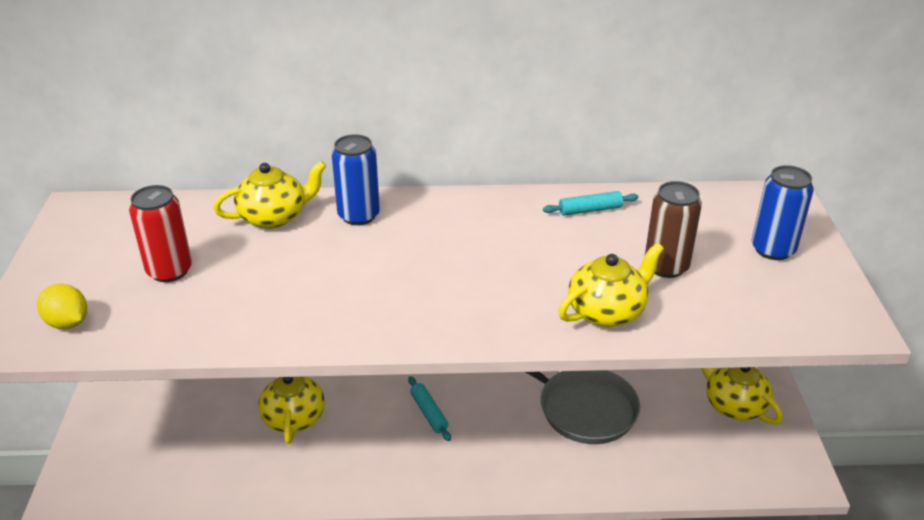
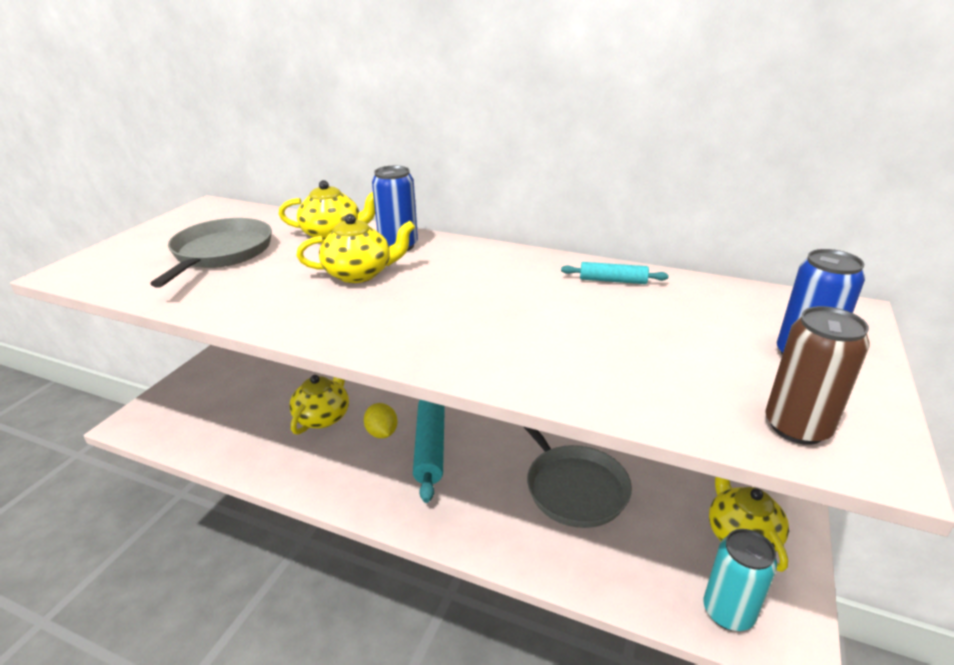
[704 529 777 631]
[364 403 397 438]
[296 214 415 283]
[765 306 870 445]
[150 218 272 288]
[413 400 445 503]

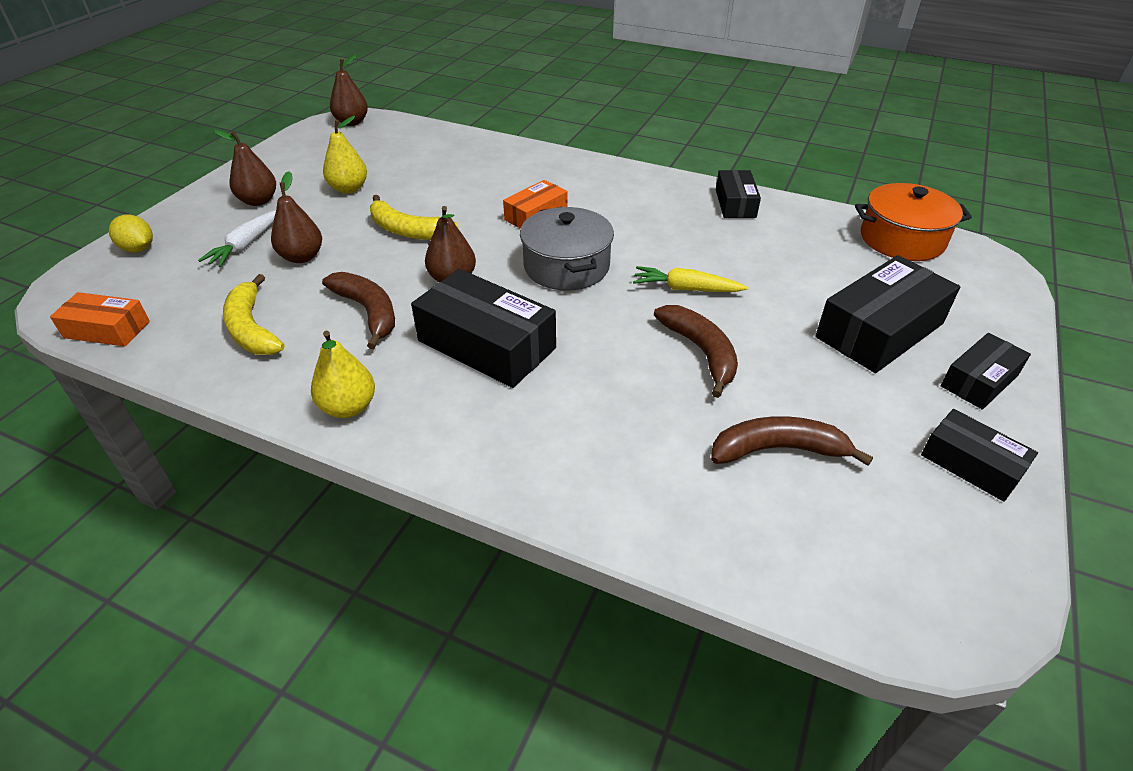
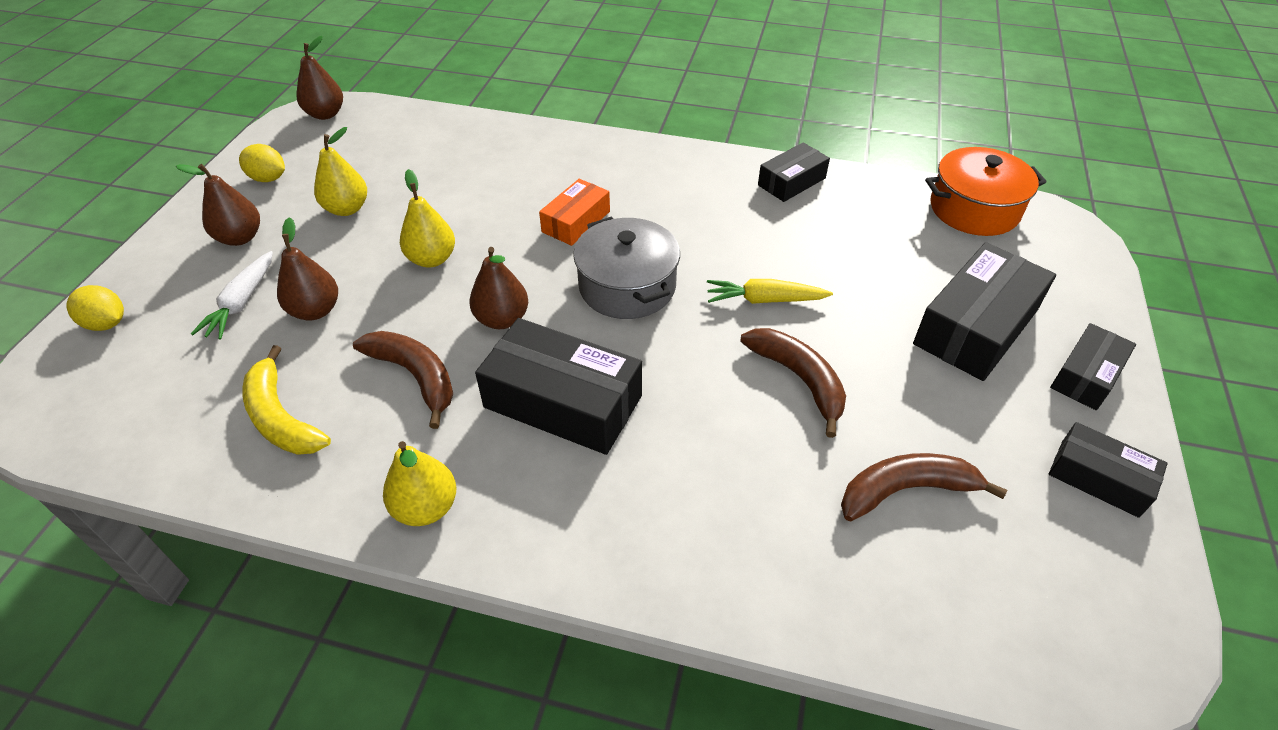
[50 292 150 347] (first image)
[239 144 285 182]
[400 169 455 267]
[758 142 830 202]

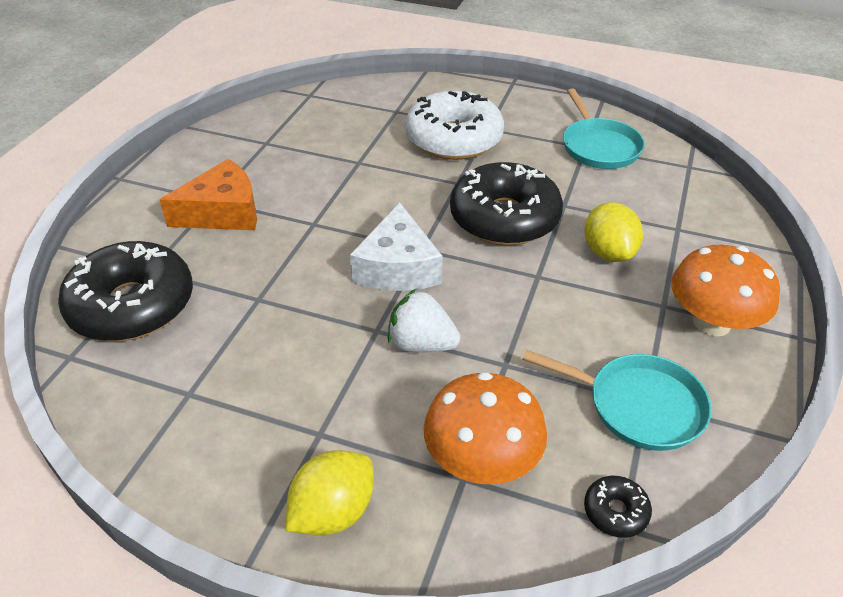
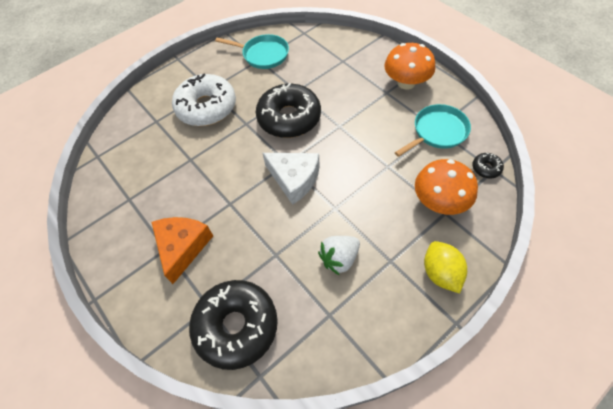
[584 202 643 262] (first image)
[318 236 360 275]

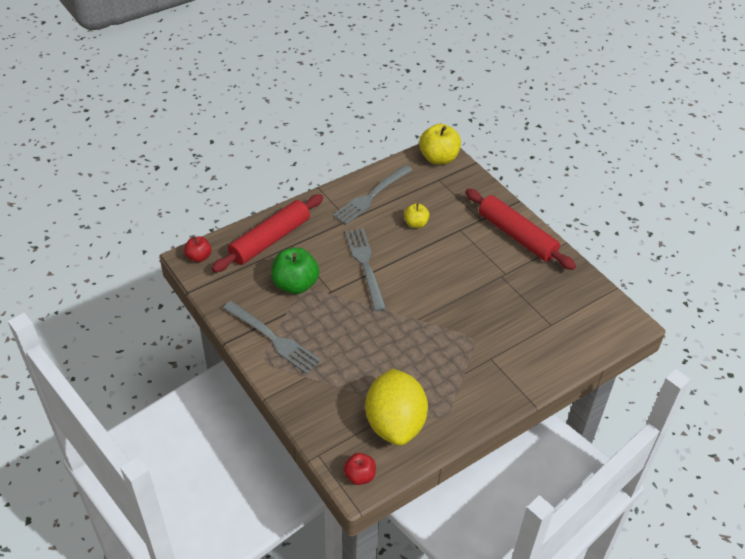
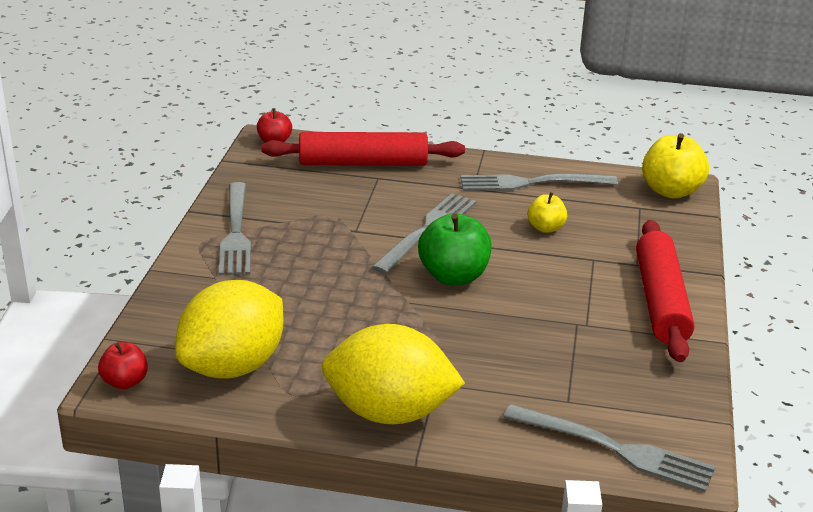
[322 324 465 424]
[504 404 716 492]
[418 213 492 285]

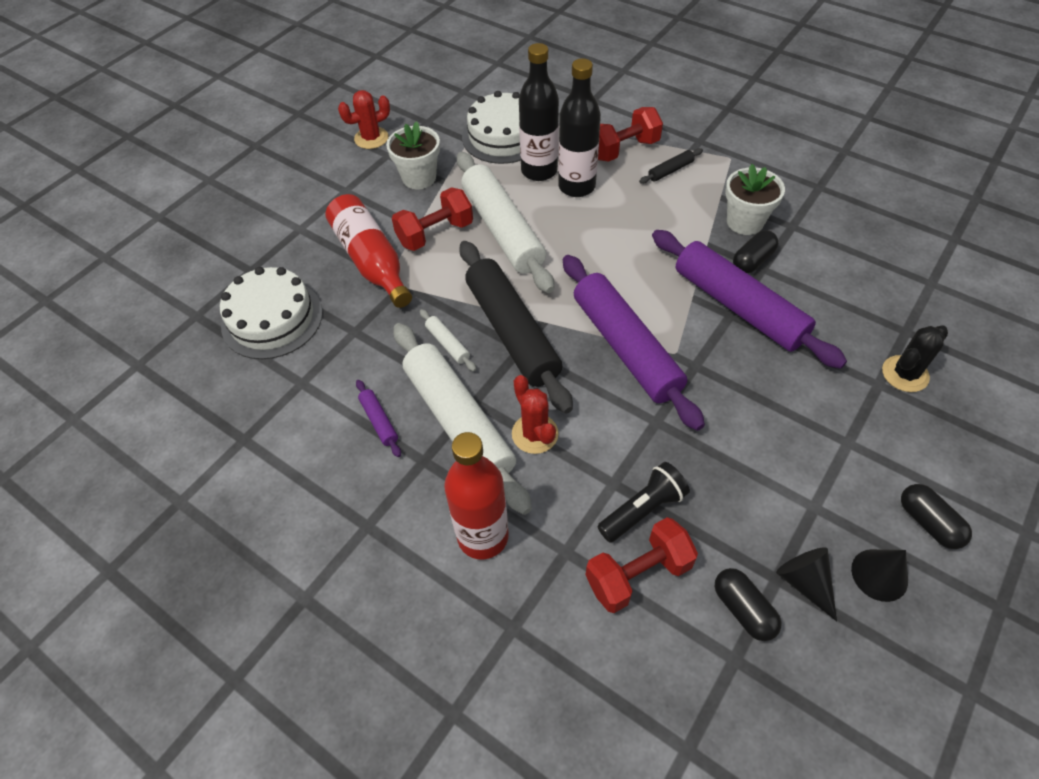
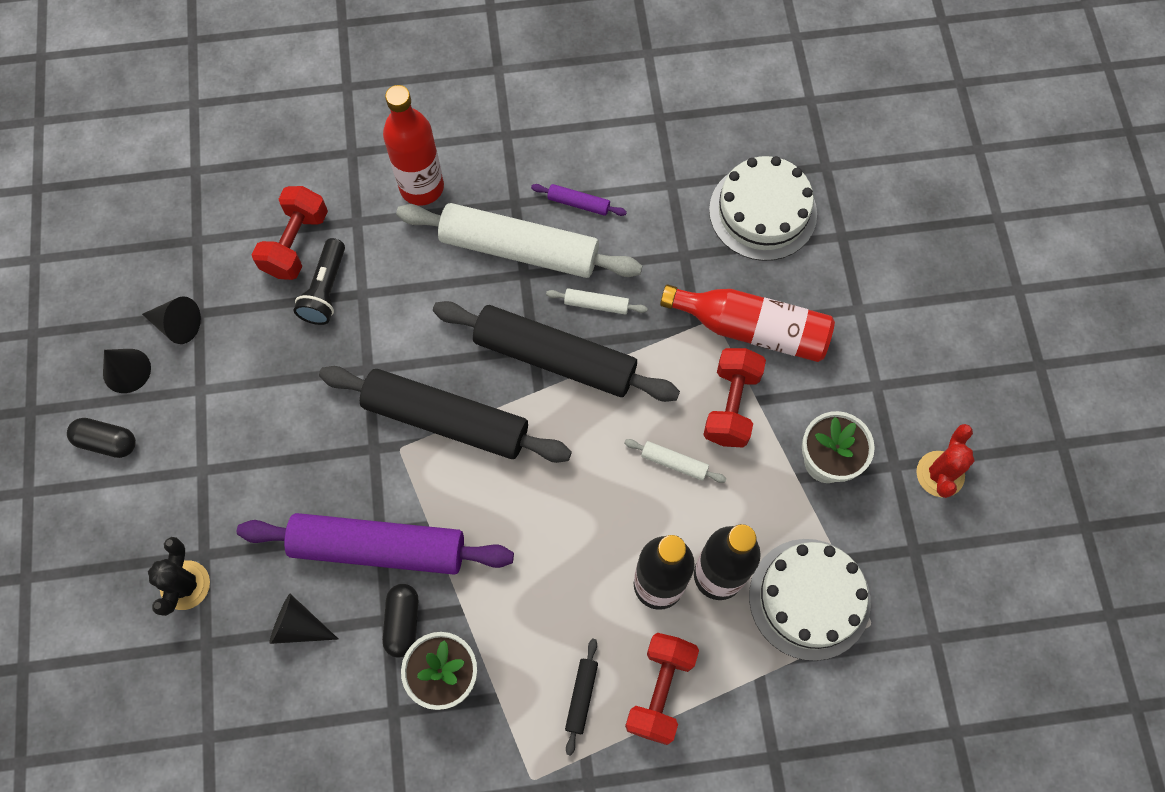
[512 375 559 454] (first image)
[715 568 782 641] (first image)
[269 594 338 644]
[319 366 572 463]
[624 439 726 483]

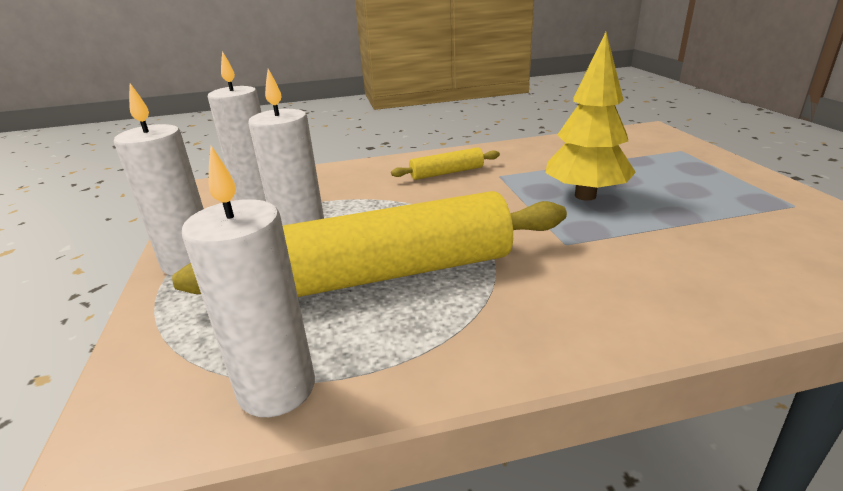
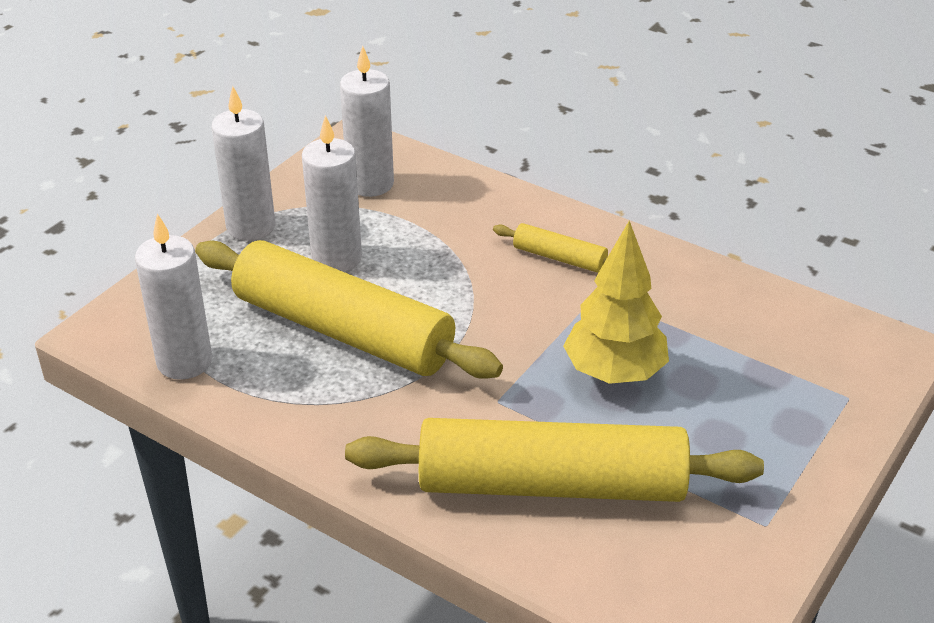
[345 418 764 502]

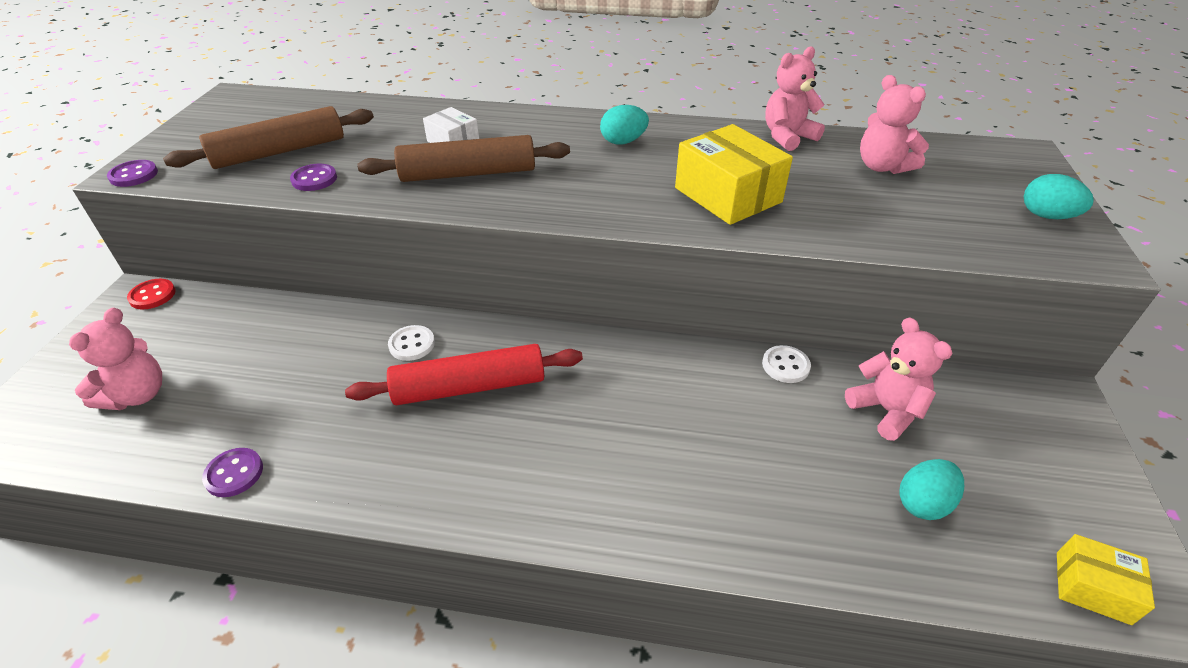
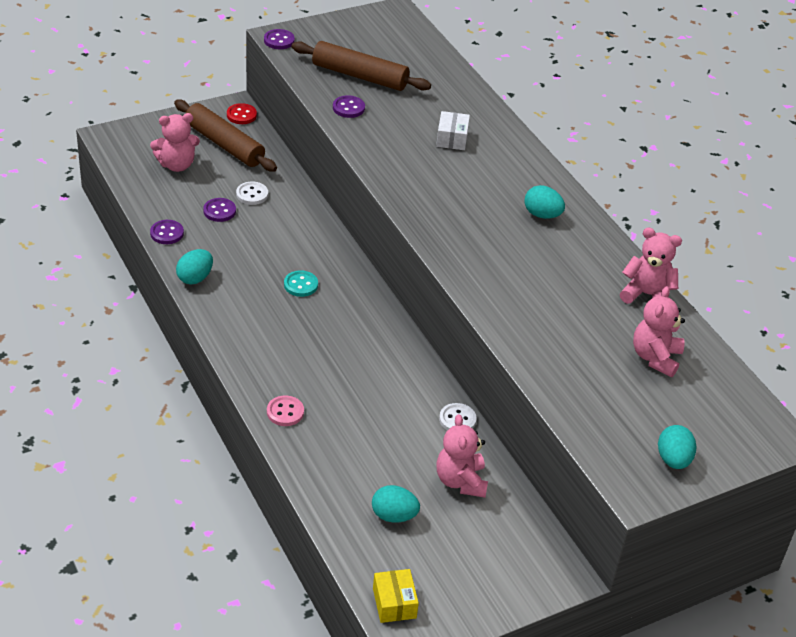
[675 124 793 225] (first image)
[176 249 213 285]
[203 198 236 222]
[267 396 304 426]
[174 100 277 172]
[236 181 268 205]
[284 270 318 297]
[437 414 488 498]

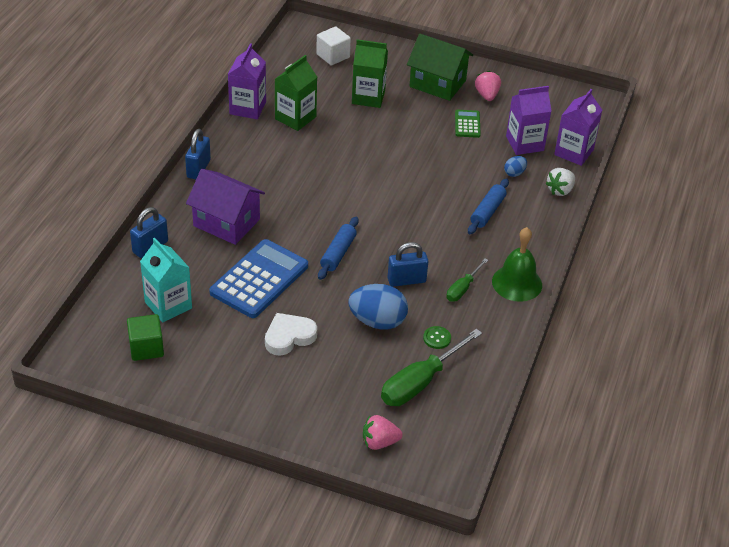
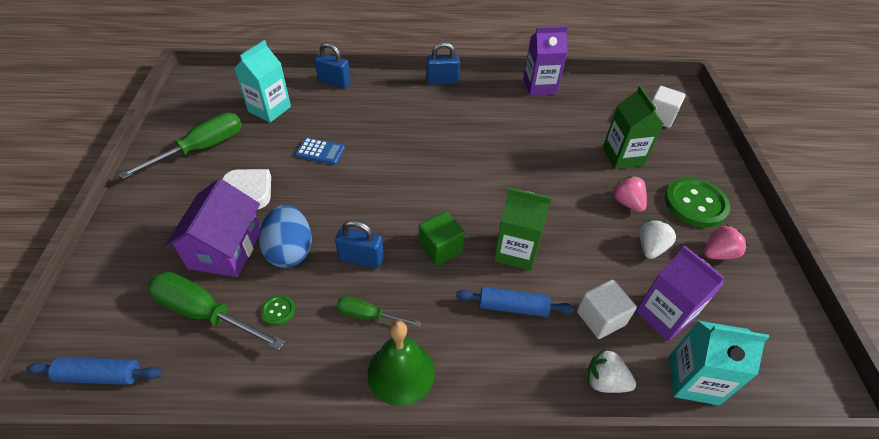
[119 113 242 179]
[419 211 465 266]
[164 179 261 277]
[494 187 551 271]
[26 357 162 385]
[612 176 647 212]
[665 178 730 228]
[640 220 676 259]
[577 280 637 339]
[669 321 769 405]
[335 220 384 269]
[295 138 345 165]

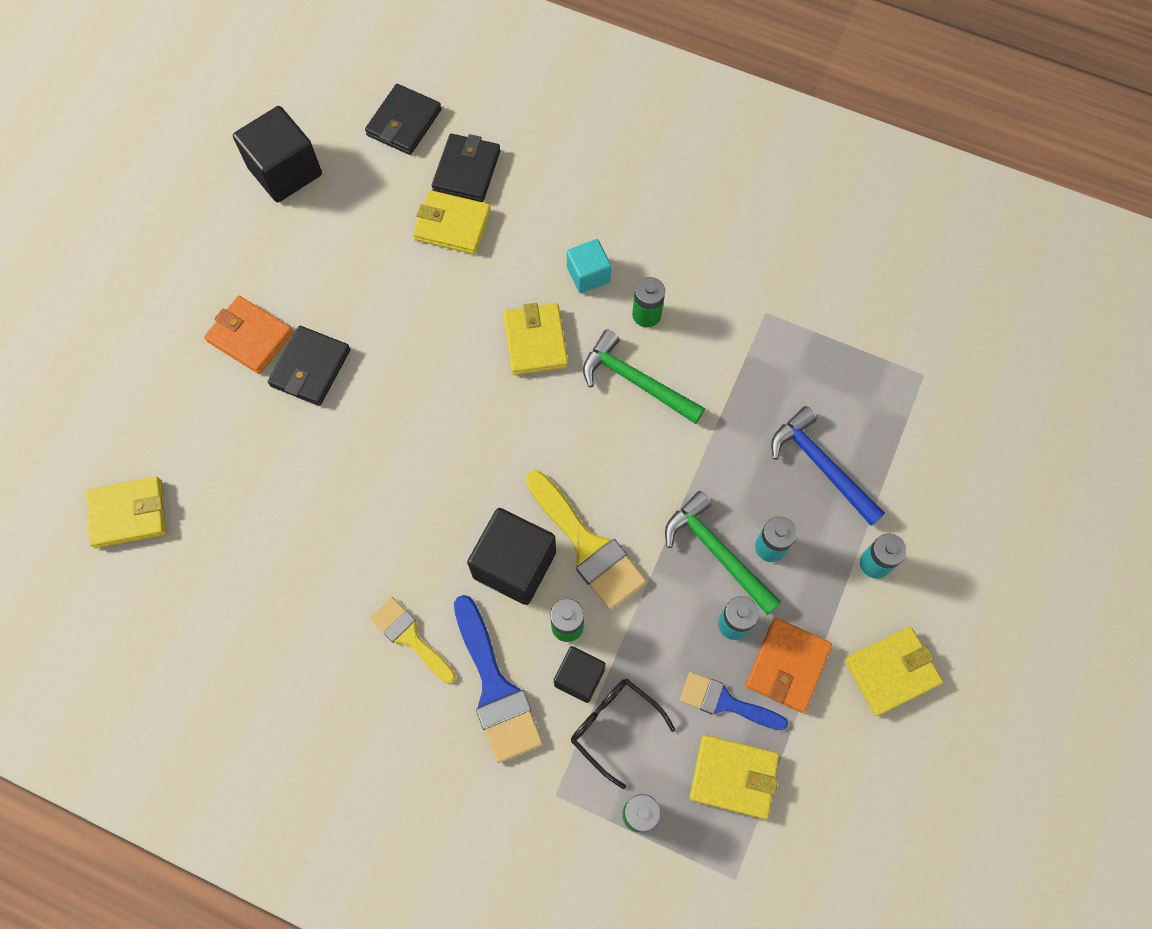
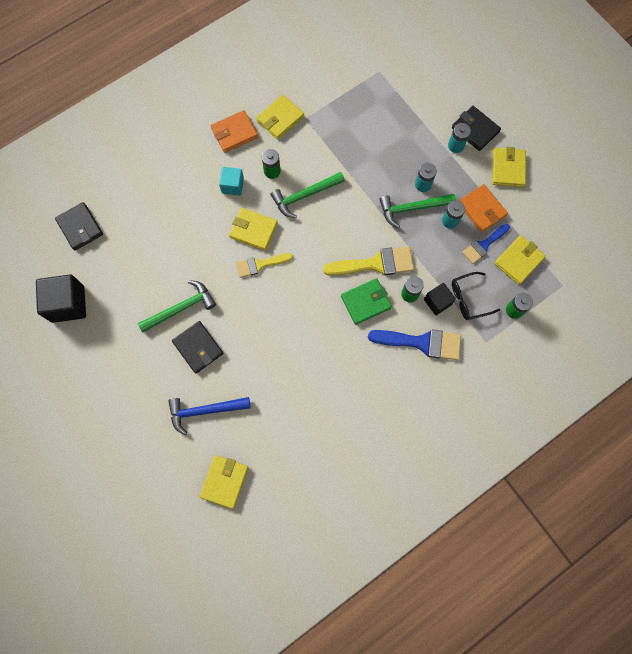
[138 280 216 333]
[211 110 258 153]
[236 253 293 278]
[256 95 304 140]
[452 106 501 151]
[168 397 251 435]
[341 278 392 325]

